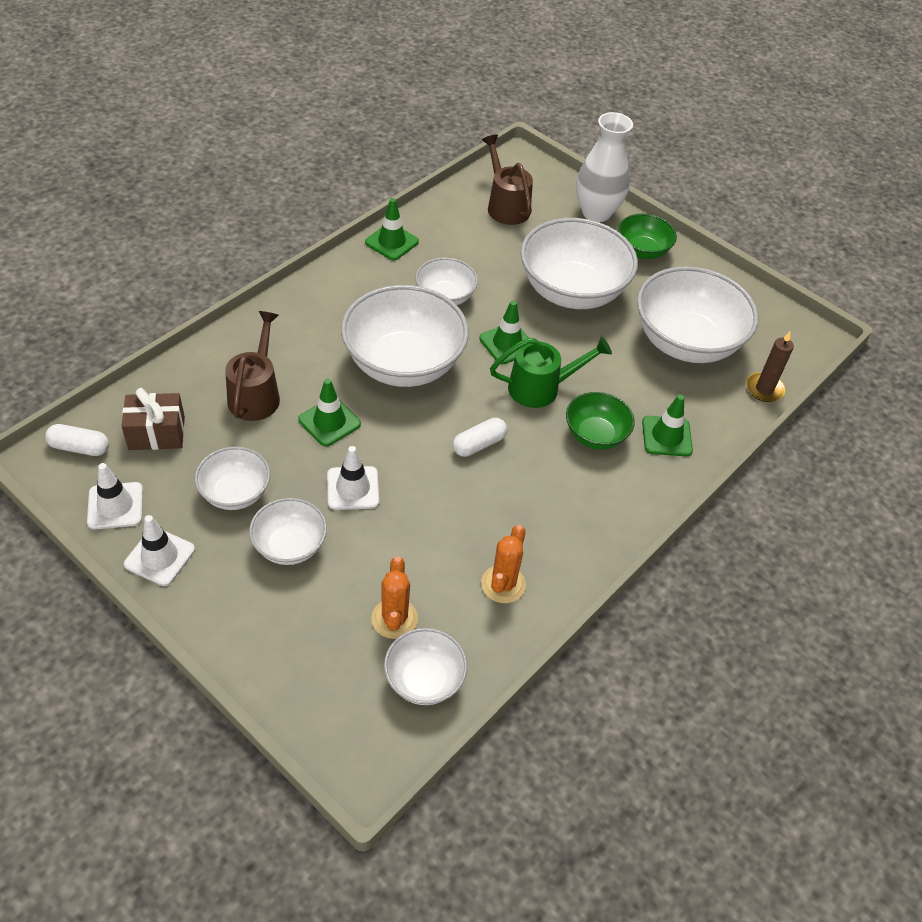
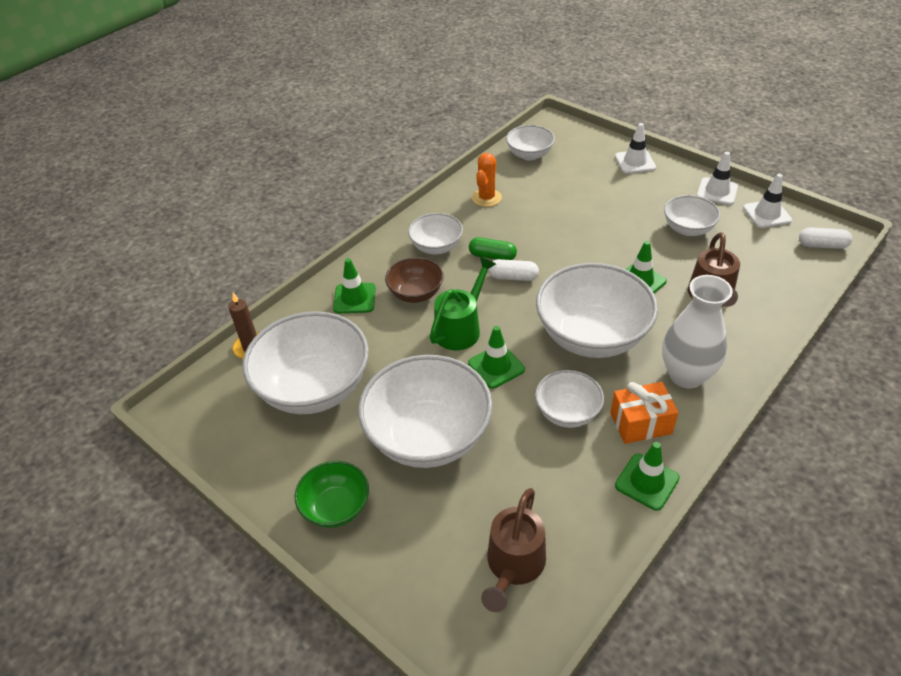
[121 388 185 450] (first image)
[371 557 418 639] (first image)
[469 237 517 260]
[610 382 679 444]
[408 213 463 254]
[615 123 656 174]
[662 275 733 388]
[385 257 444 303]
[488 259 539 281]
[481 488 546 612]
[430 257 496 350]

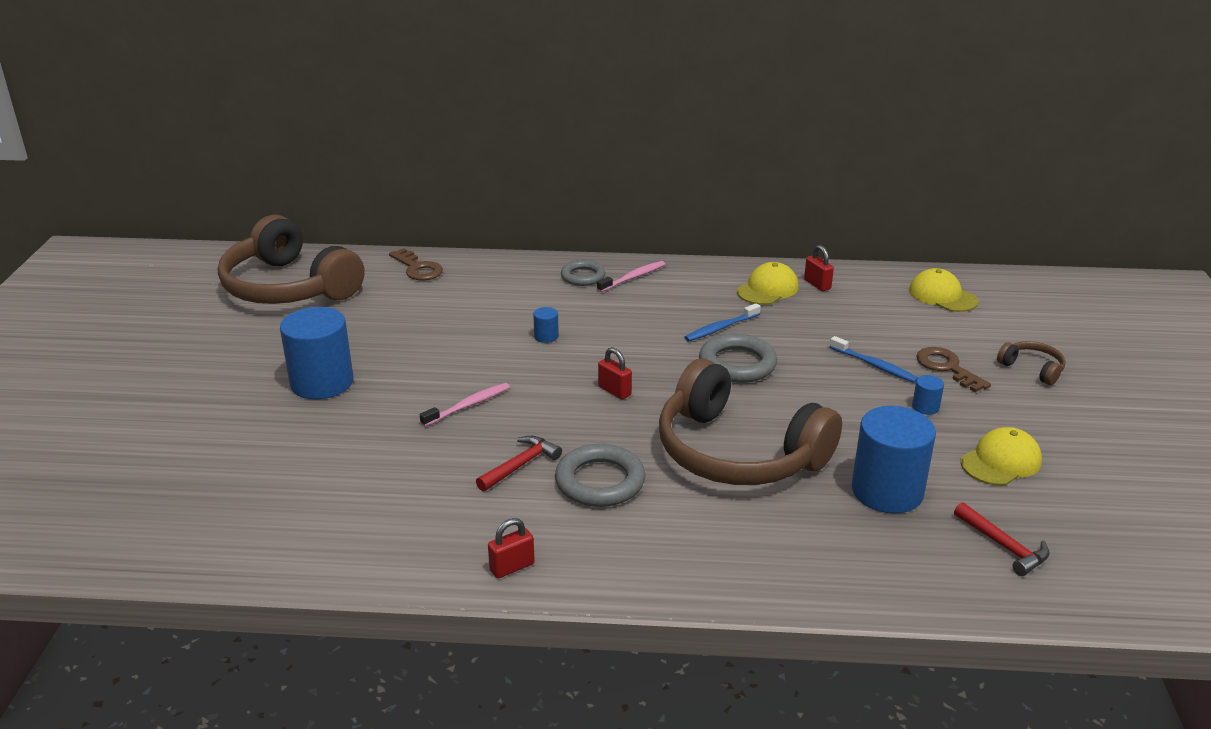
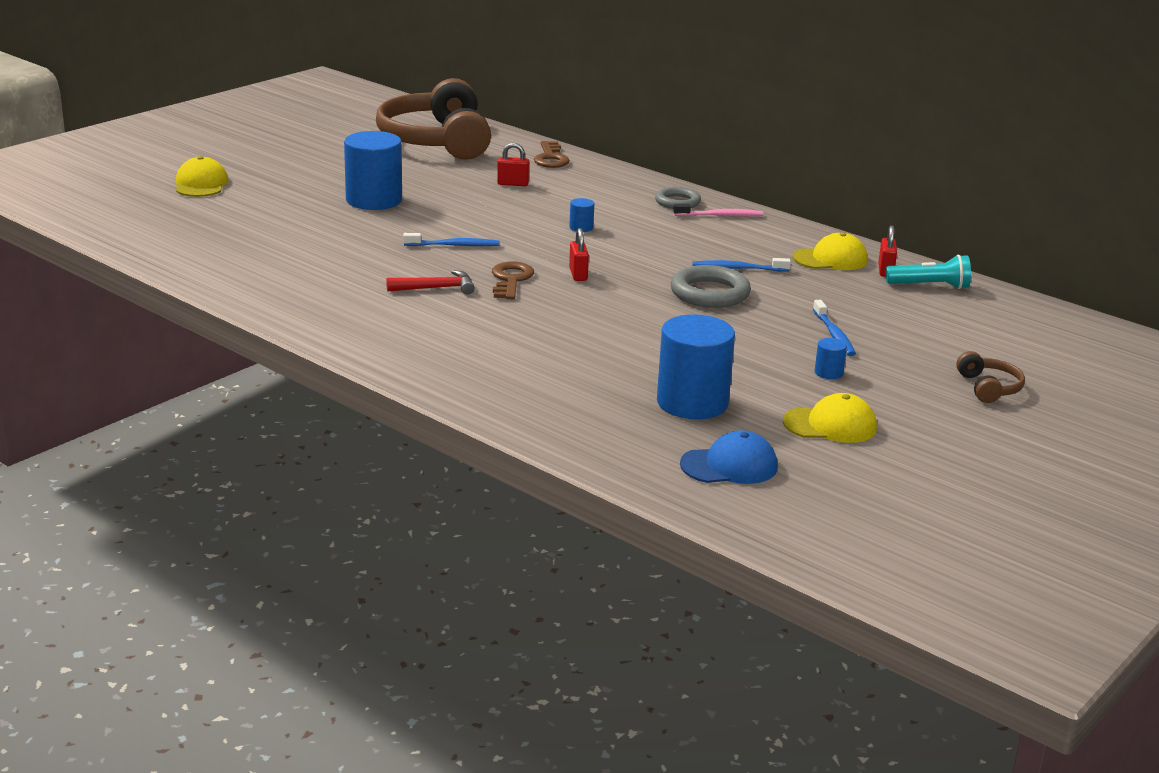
[555 444 646 507] (first image)
[659 359 842 485] (first image)
[886 255 971 289]
[497 143 529 186]
[176 156 228 197]
[492 261 534 299]
[680 430 778 484]
[403 233 500 246]

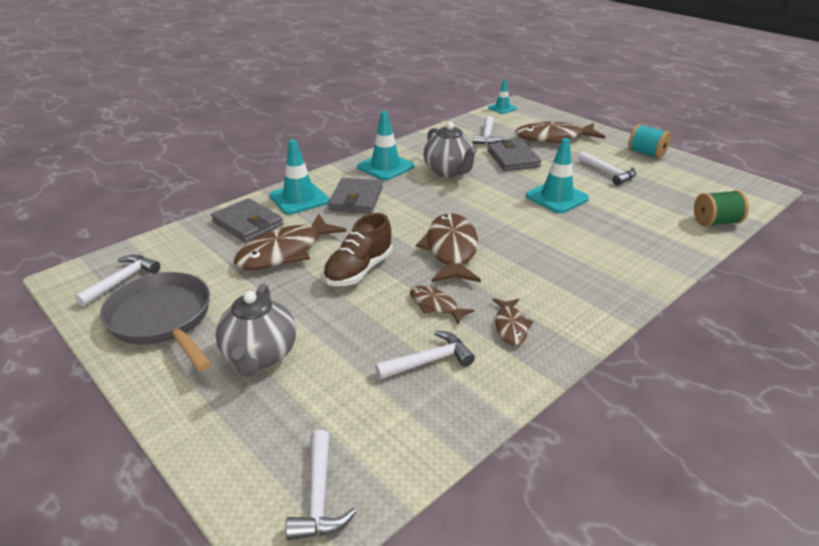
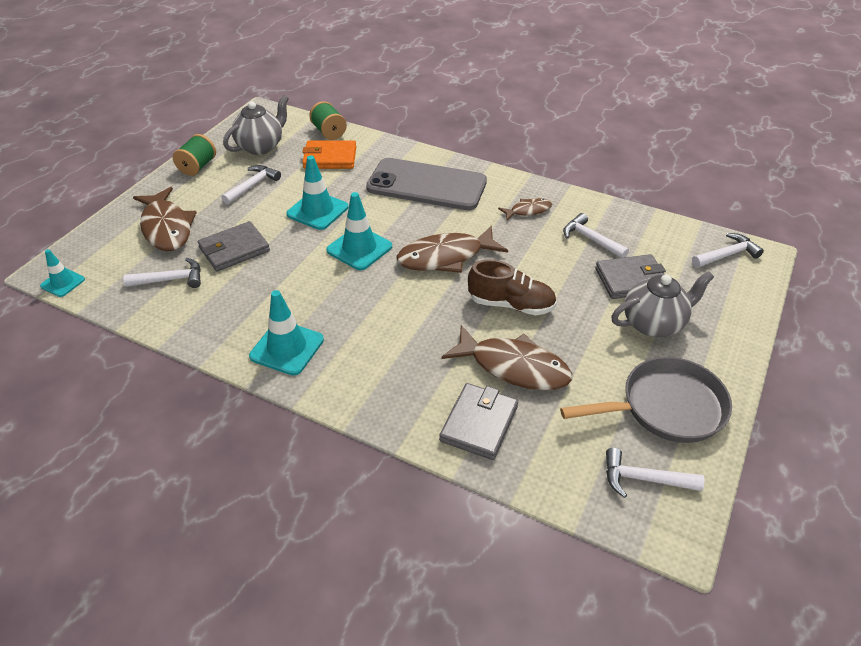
[410 286 475 324] (first image)
[302 140 356 169]
[366 158 487 210]
[326 192 392 270]
[595 254 666 299]
[223 95 289 155]
[173 134 216 176]
[560 357 732 443]

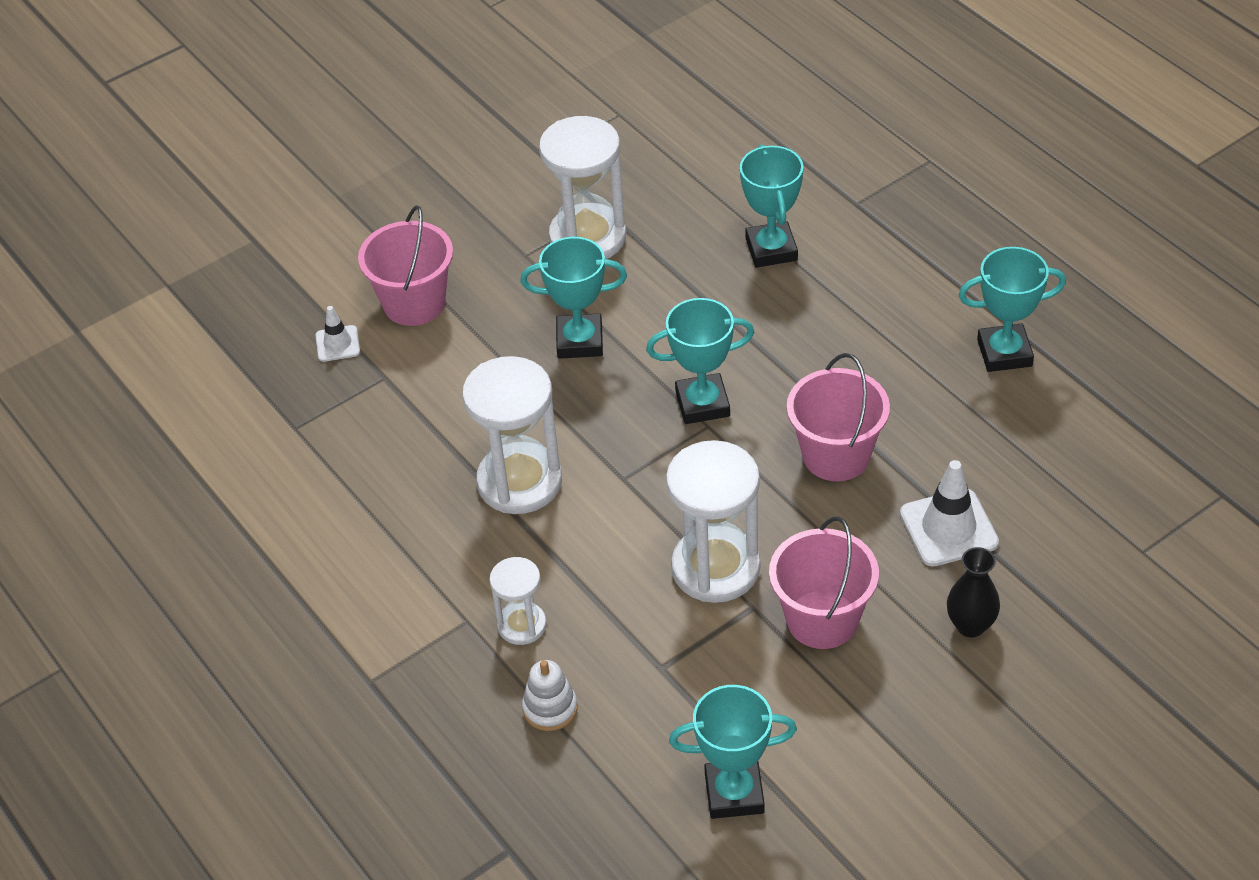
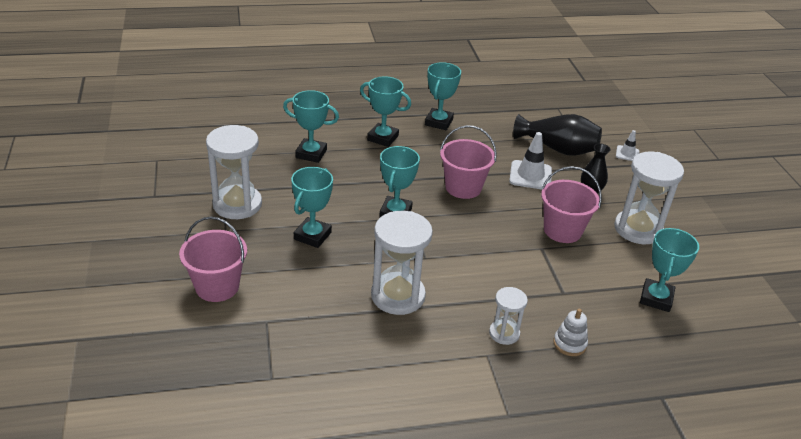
[360 77 411 147]
[513 114 602 156]
[616 130 639 161]
[614 152 684 244]

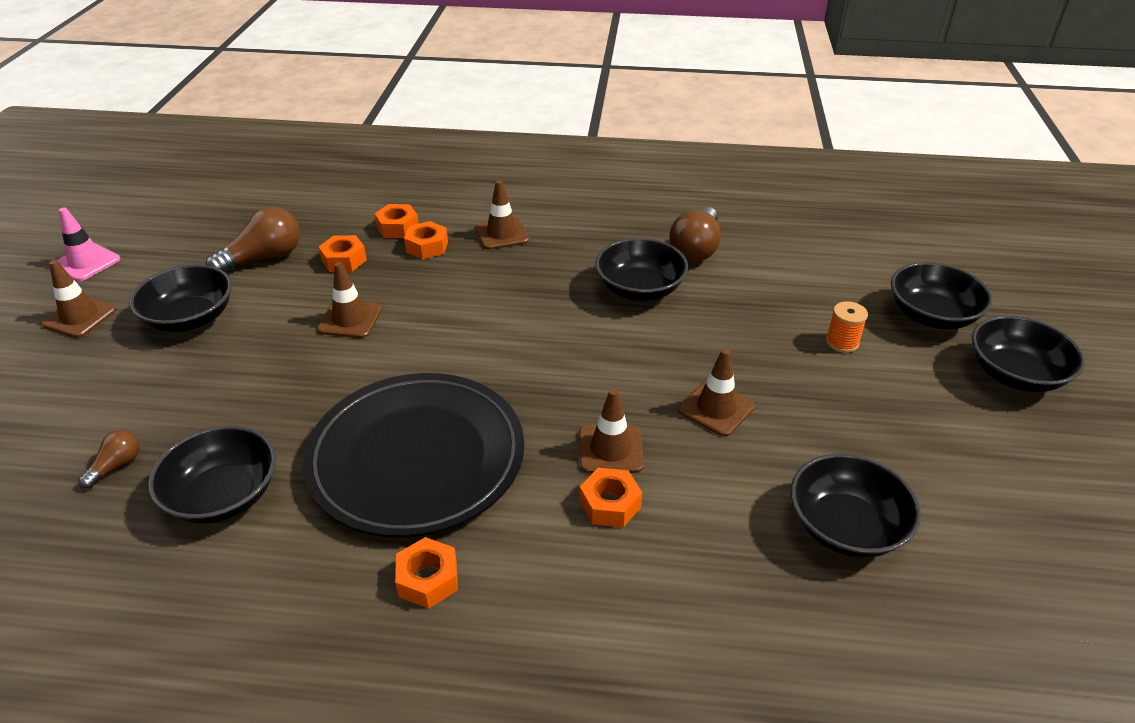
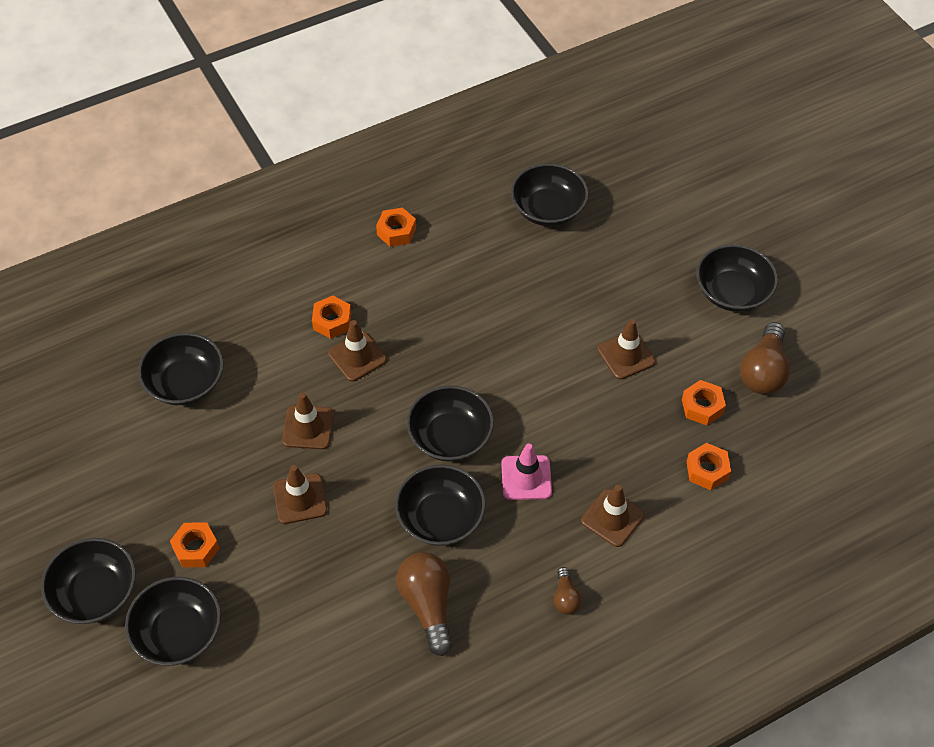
[303 373 524 538] (first image)
[826 301 868 353] (first image)
[407 385 494 462]
[273 465 327 524]
[501 444 552 500]
[554 567 582 615]
[170 523 220 567]

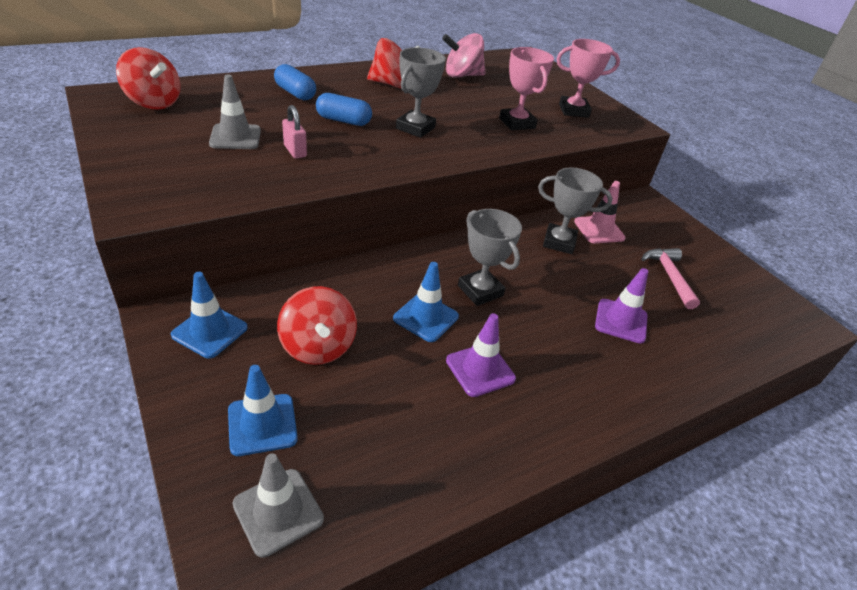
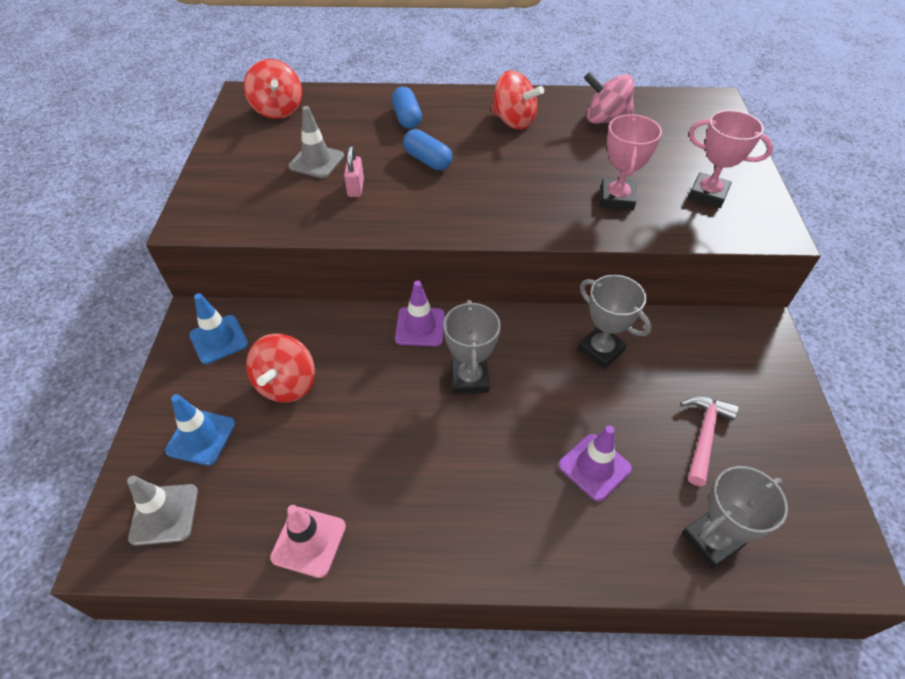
[393 262 459 342] (first image)
[682 466 788 569]
[395 281 445 347]
[270 505 346 578]

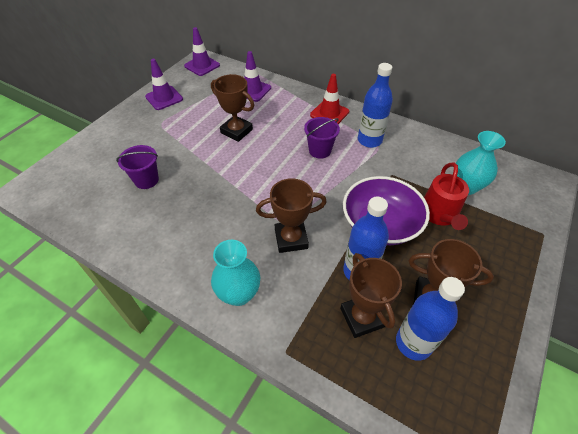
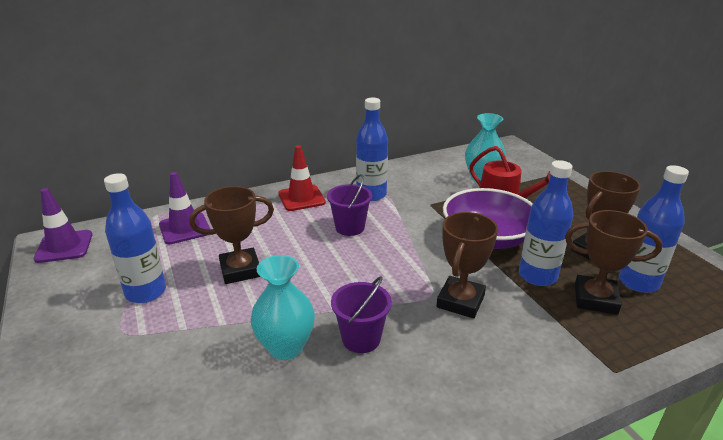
[145 59 183 110] (first image)
[104 173 166 303]
[331 276 392 353]
[251 255 315 360]

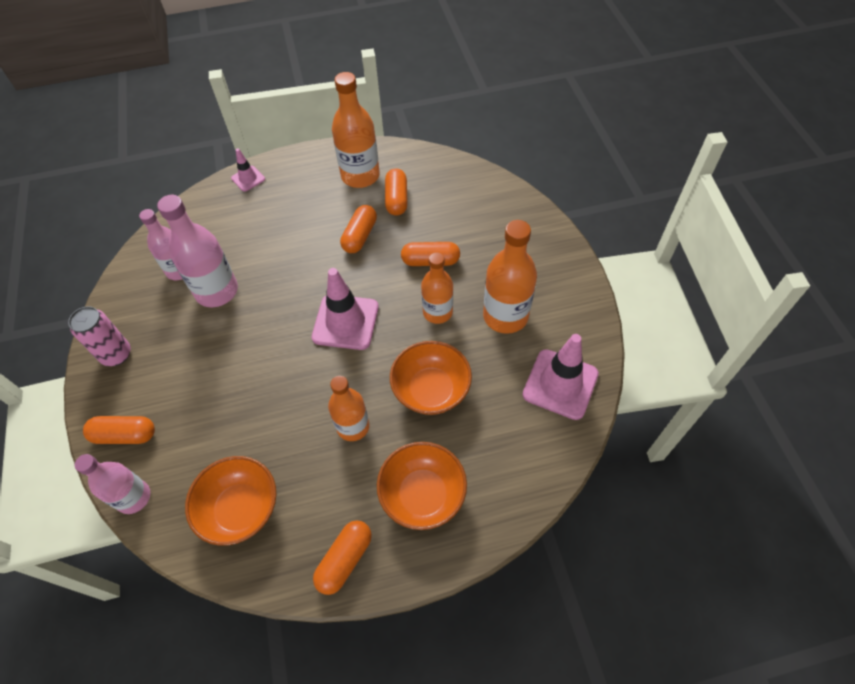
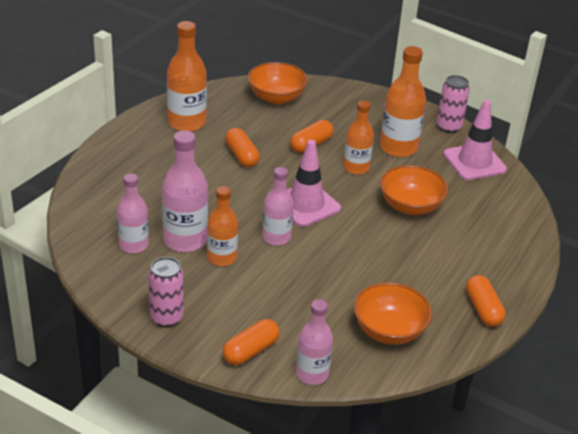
[231 148 265 192] (first image)
[385 168 408 216] (first image)
[262 167 294 245]
[437 75 470 133]
[207 186 238 266]
[248 62 308 104]

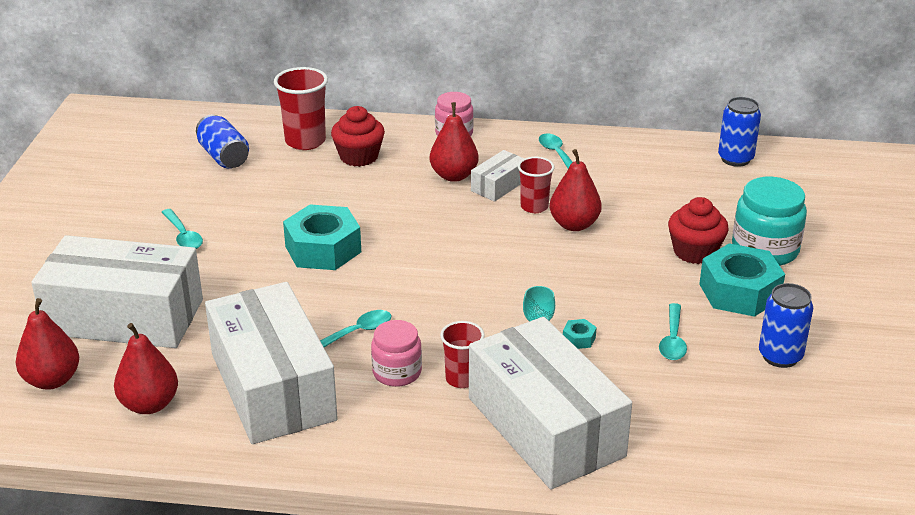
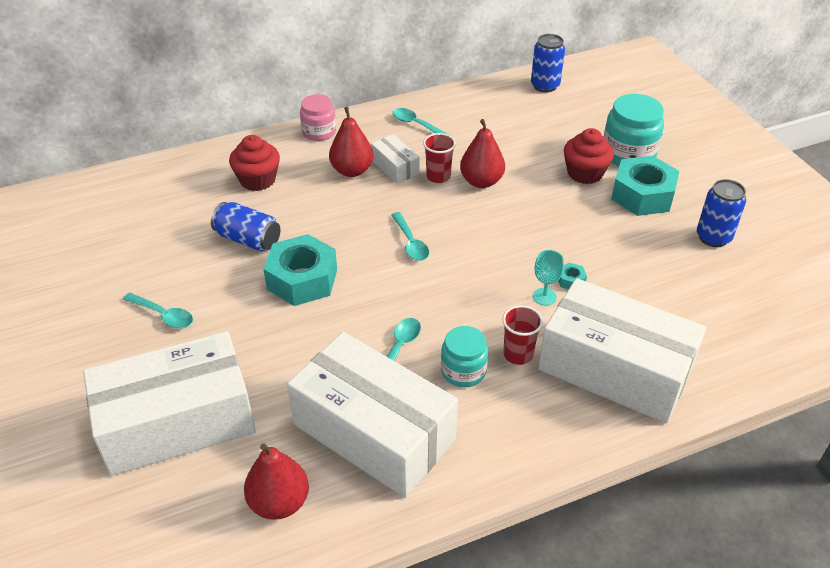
[16 298 79 390] (first image)
[274 67 328 150] (first image)
[211 202 280 251]
[391 212 429 261]
[441 326 488 387]
[371 134 419 184]

